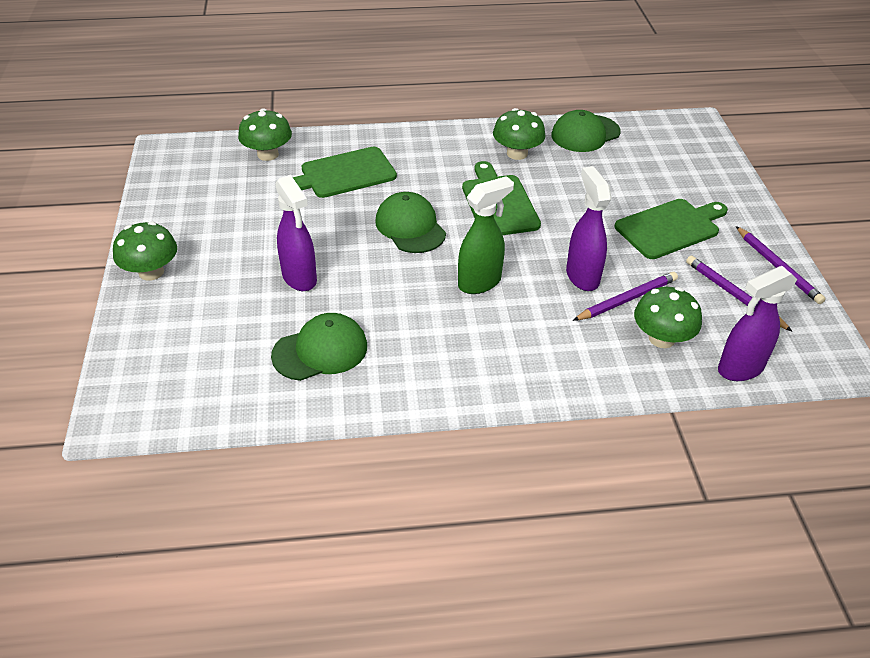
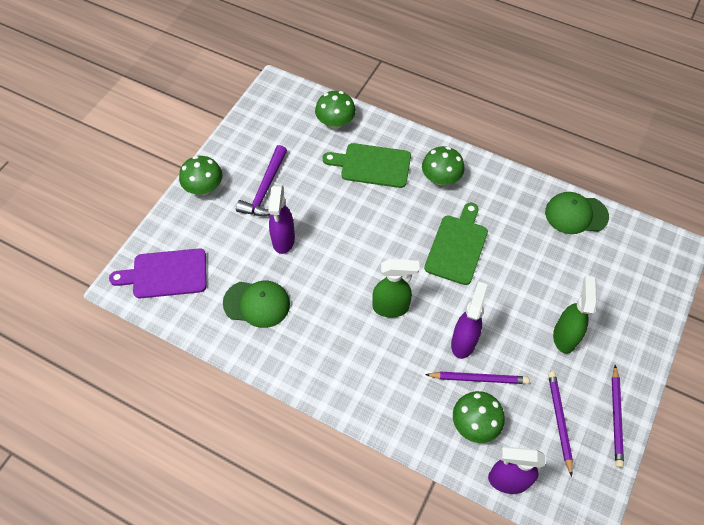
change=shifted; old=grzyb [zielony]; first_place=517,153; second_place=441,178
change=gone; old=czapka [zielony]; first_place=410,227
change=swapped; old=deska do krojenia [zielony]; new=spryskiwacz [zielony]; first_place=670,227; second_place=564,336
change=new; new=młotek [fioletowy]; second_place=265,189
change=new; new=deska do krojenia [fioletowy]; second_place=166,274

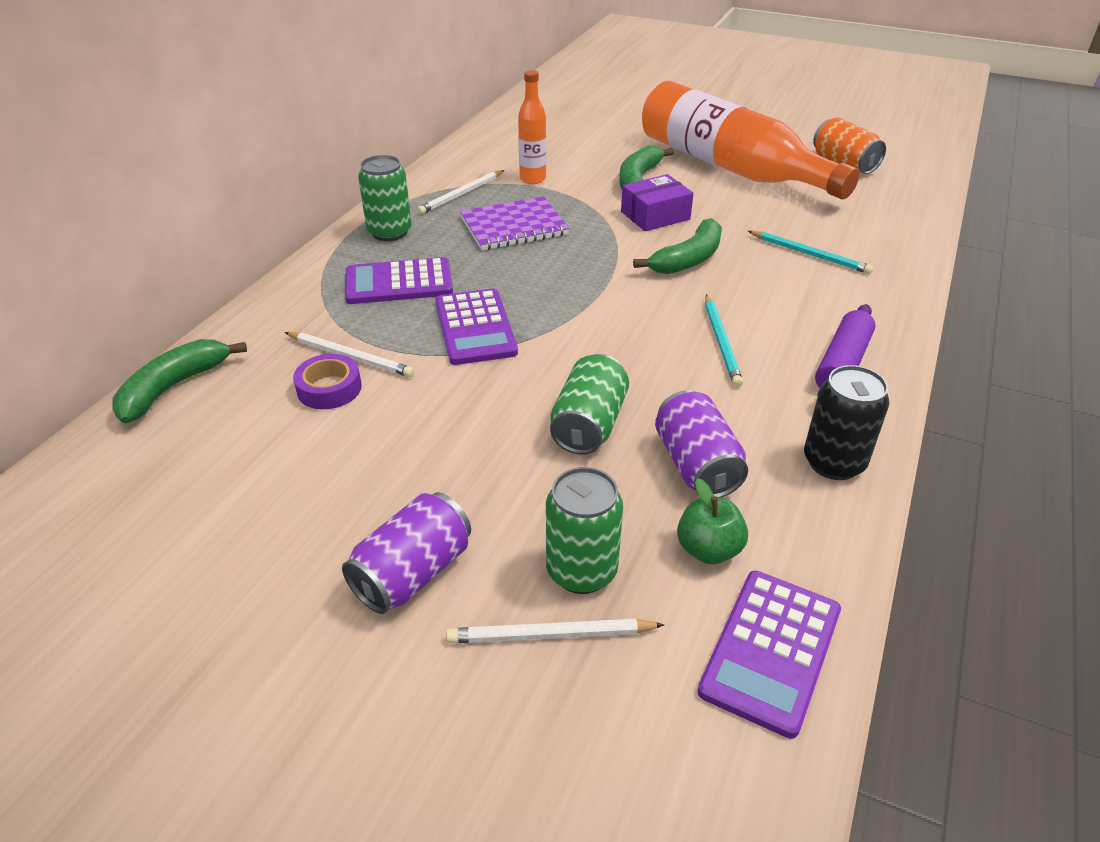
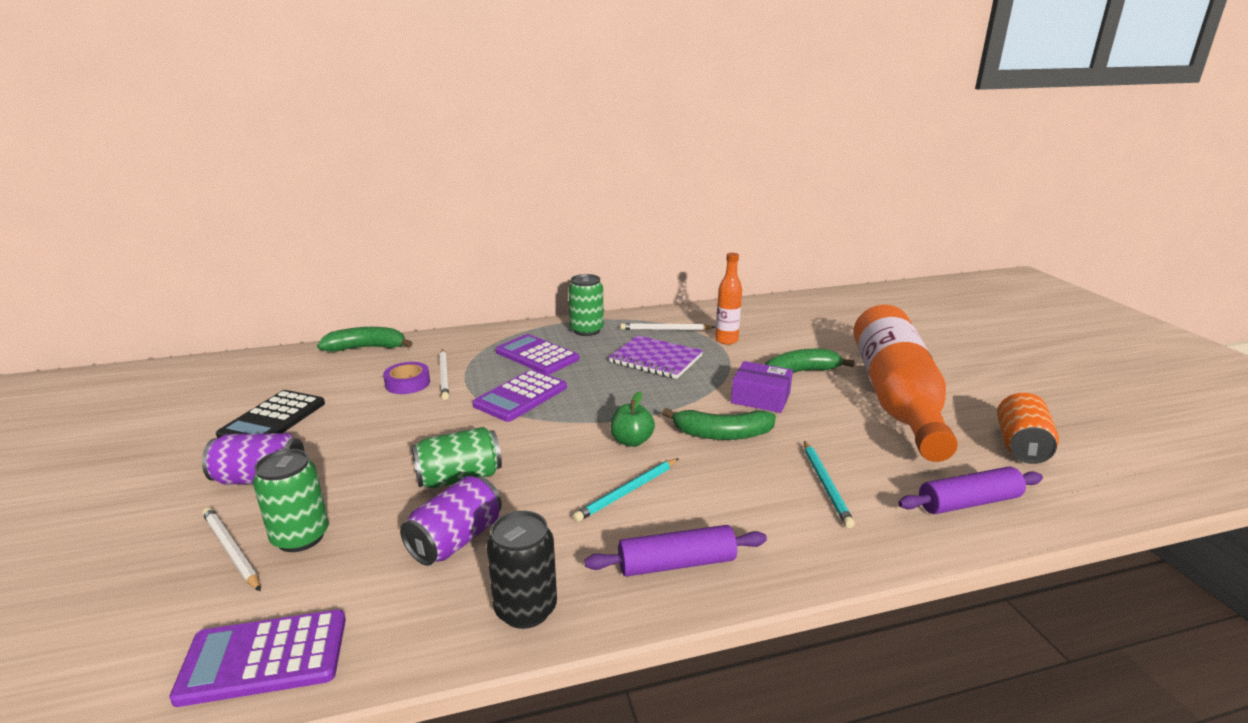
change=shifted; old=jabłko [zielony]; first_place=708,549; second_place=631,441
change=new; new=kalkulator [czarny]; second_place=273,419
change=new; new=wałek do ciasta [fioletowy]; second_place=968,502

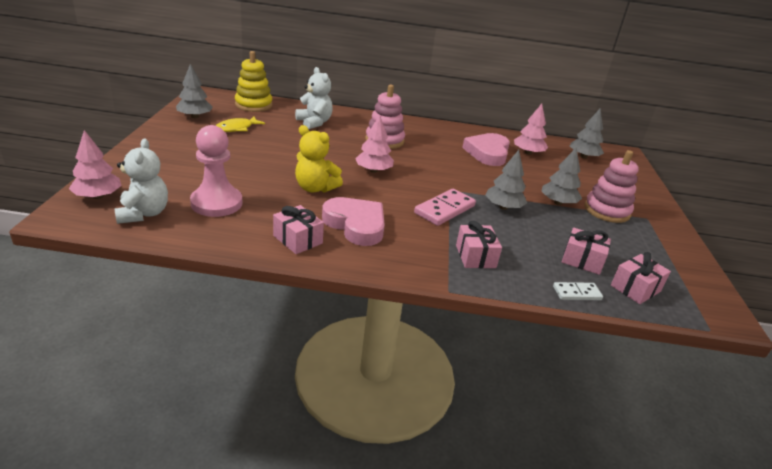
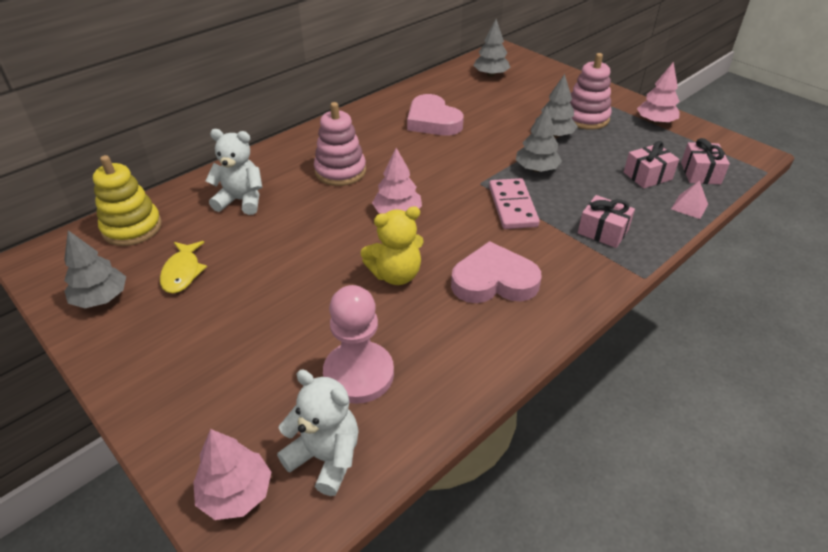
change=shifted; old=drzewko [różowy]; first_place=528,153; second_place=655,122
change=gone; old=prezent [różowy]; first_place=298,239
change=swapped; old=kostka domina [biały]; new=piramida [różowy]; first_place=576,293; second_place=689,206

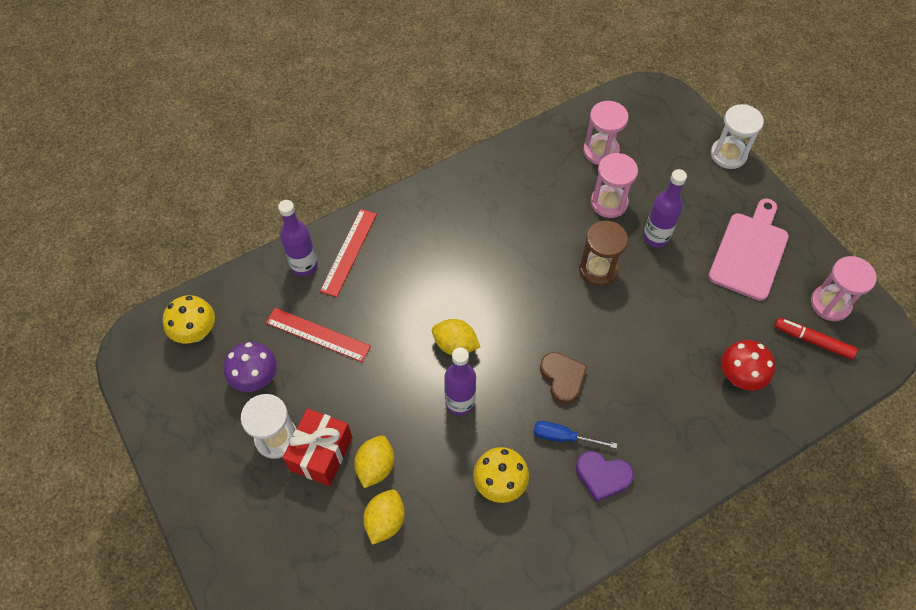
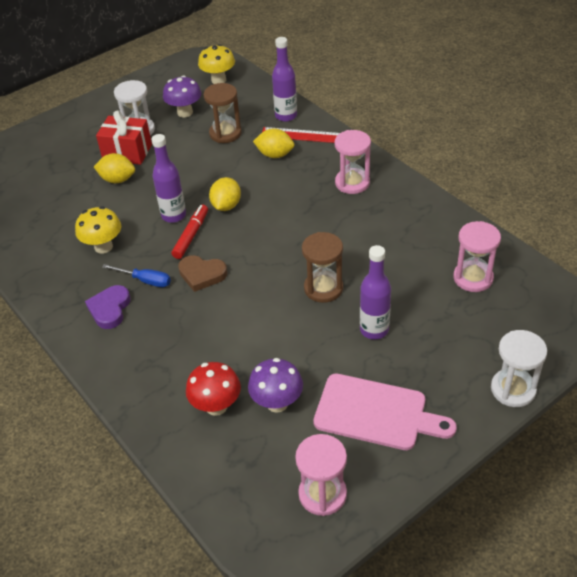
change=shifted; old=klepsydra [różowy]; first_place=609,203; second_place=352,183
change=swapped; old=linijka [czerwony]; new=klepsydra [brązowy]; first_place=318,334; second_place=225,133
change=shifted; old=flamaster [czerwony]; first_place=813,341; second_place=191,236
change=rotated; old=serce [brązowy]; first_place=562,378; second_place=202,274; degrees=45
change=rotated; old=śrubokręt [niebieski]; first_place=563,437; second_place=145,280; degrees=105
change=shifted; old=cytryna [żółty]; first_place=385,521; second_place=275,155
change=new; new=grzyb [fioletowy]; second_place=277,403

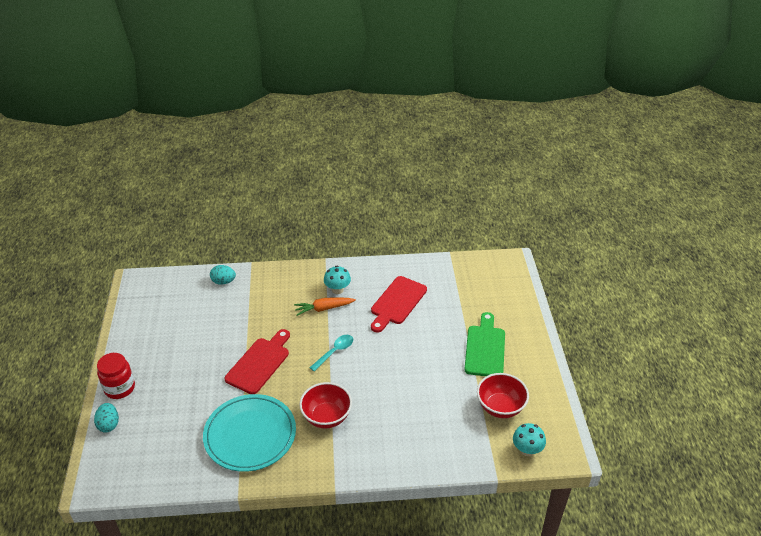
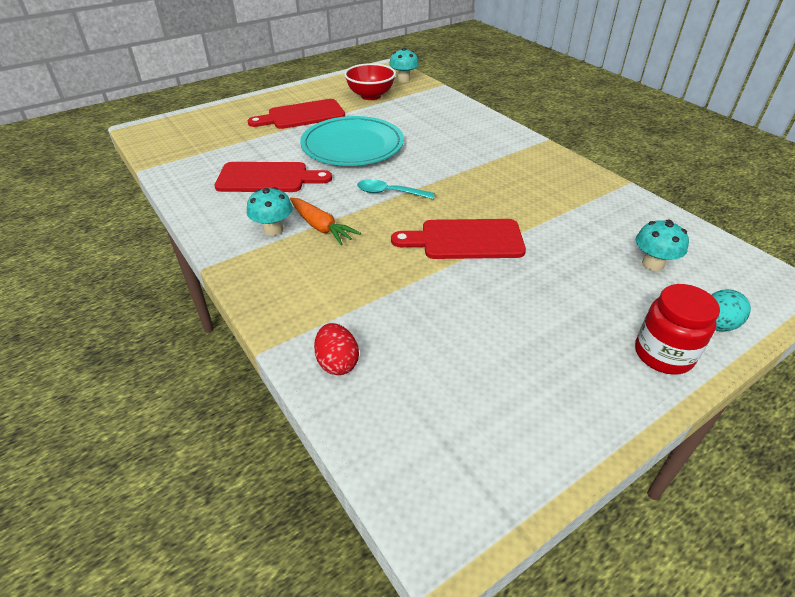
change=repainted; old=jajko [turkusowy]; new=jajko [czerwony]; first_place=223,282; second_place=337,362
change=repainted; old=deska do krojenia [zielony]; new=deska do krojenia [czerwony]; first_place=485,348; second_place=302,115
change=gone; old=miska [czerwony]; first_place=326,417
change=shifted; old=talerz [turkusowy]; first_place=250,435; second_place=352,146
change=new; new=grzyb [turkusowy]; second_place=652,264

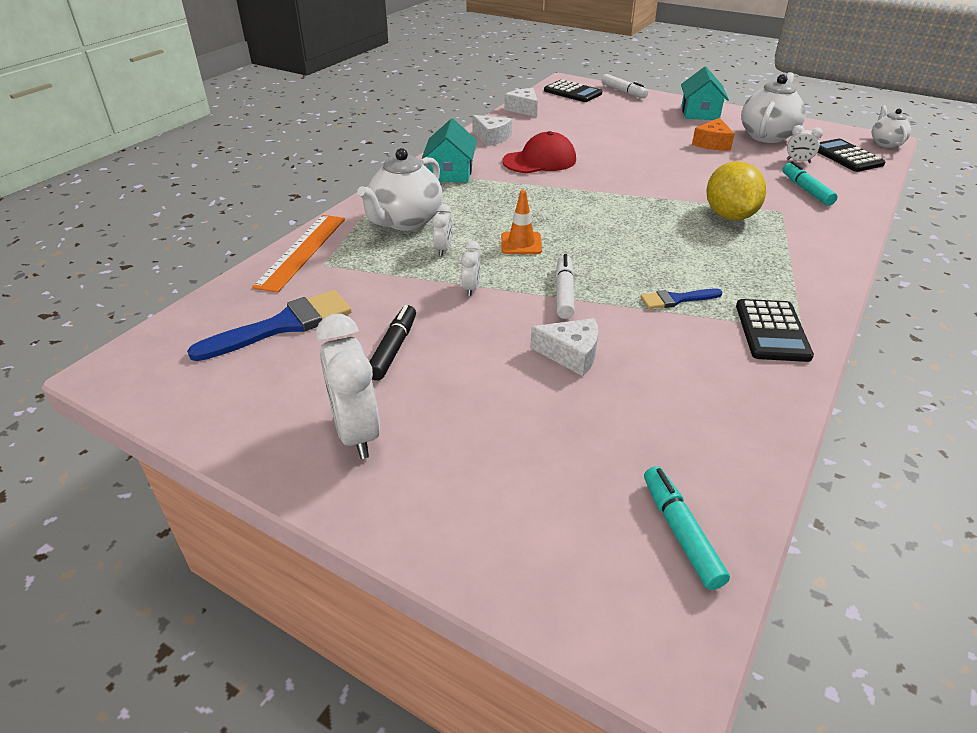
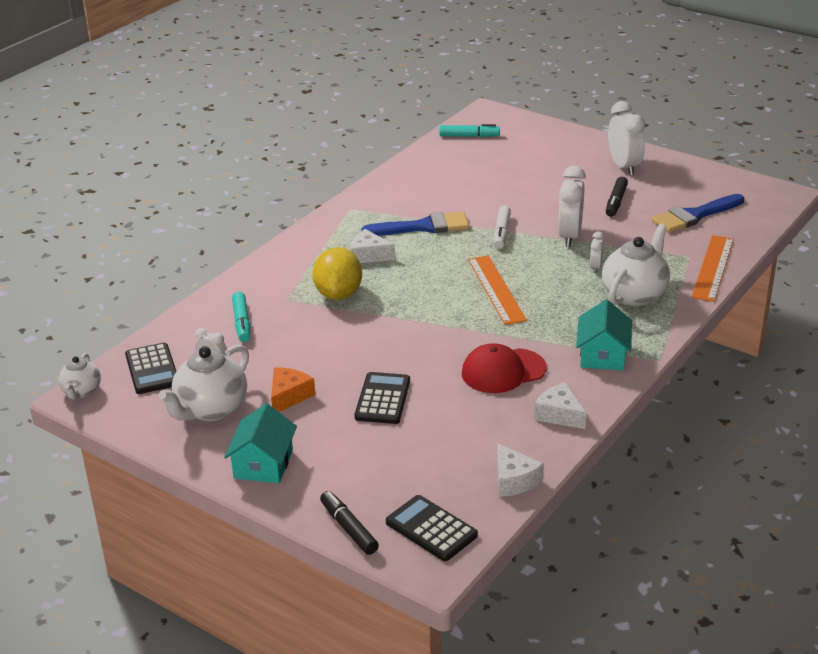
change=repainted; old=flamaster [biały]; new=flamaster [czarny]; first_place=623,92; second_place=349,528
change=gone; old=pachołek [pomarańczowy]; first_place=521,243
change=scaled; old=budzik [biały]; first_place=471,288; second_place=569,236; factor=2.01
change=scaled; old=pędzel [niebieski]; first_place=676,299; second_place=423,227; factor=1.81
change=shifted; old=kalkulator [czarny]; first_place=772,331; second_place=383,399
change=shifted; old=ser [biały]; first_place=571,354; second_place=369,255
change=rotated; old=flamaster [turkusowy]; first_place=680,532; second_place=469,136; degrees=-75
change=new; new=linijka [pomarańczowy]; second_place=496,289

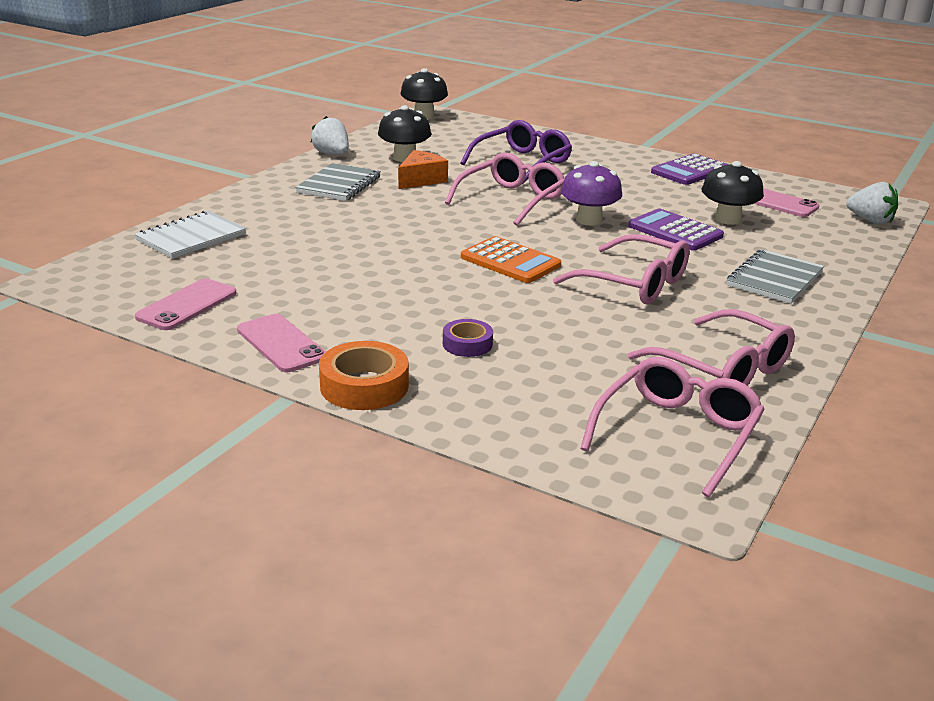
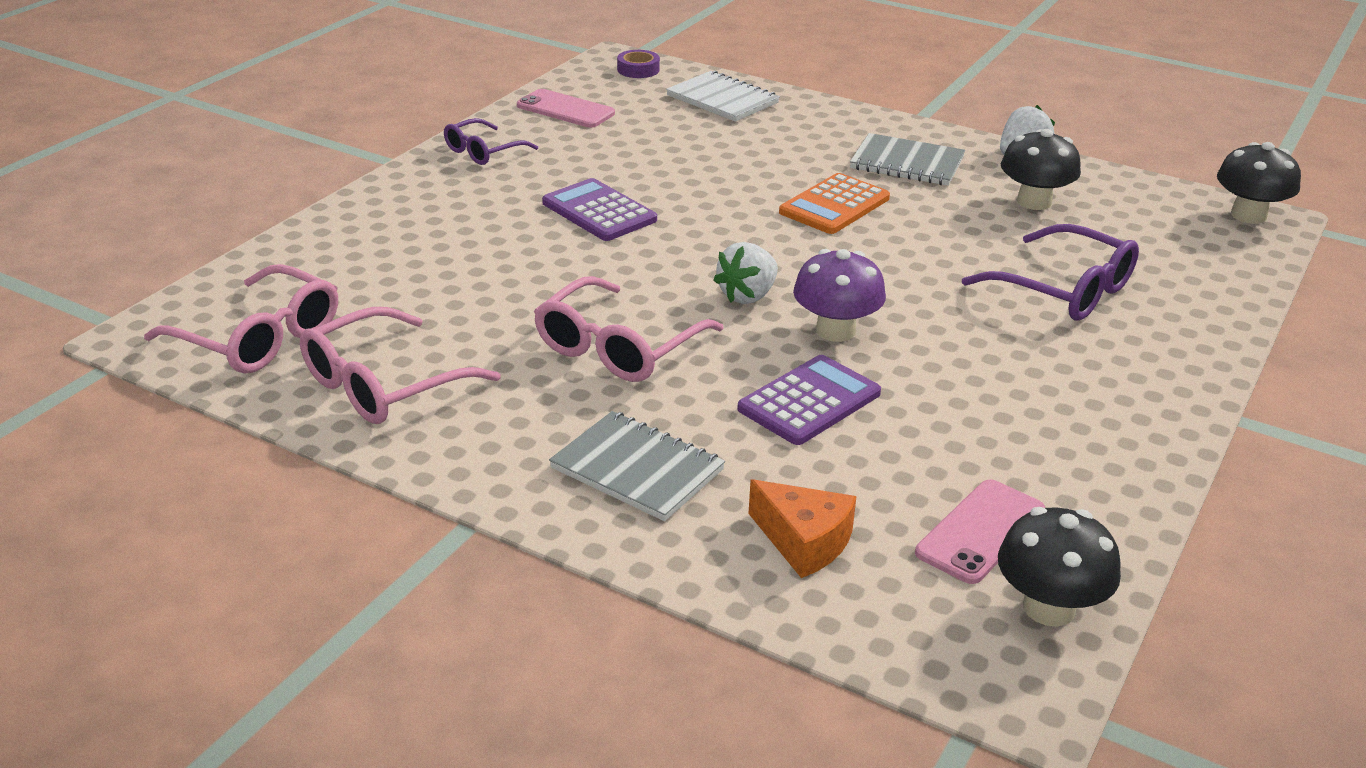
change=shifted; old=ser [pomarańczowy]; first_place=421,180; second_place=804,541
change=gone; old=okulary [różowy]; first_place=511,200
change=shifted; old=kalkulator [fioletowy]; first_place=689,171; second_place=599,211
change=shifted; old=grzyb [czarny]; first_place=727,219; second_place=1048,608
change=shifted; old=truskawka [biały]; first_place=870,221; second_place=747,296
change=shifted; old=kalkulator [pomarańczowy]; first_place=510,261; second_place=834,205
change=swapped; old=telefon [różowy]; new=okulary [fioletowy]; first_place=281,344; second_place=483,151
change=shifted; old=taśma klejąca [fioletowy]; first_place=467,344; second_place=638,69
change=gone; old=taśma klejąca [pomarańczowy]; first_place=364,386

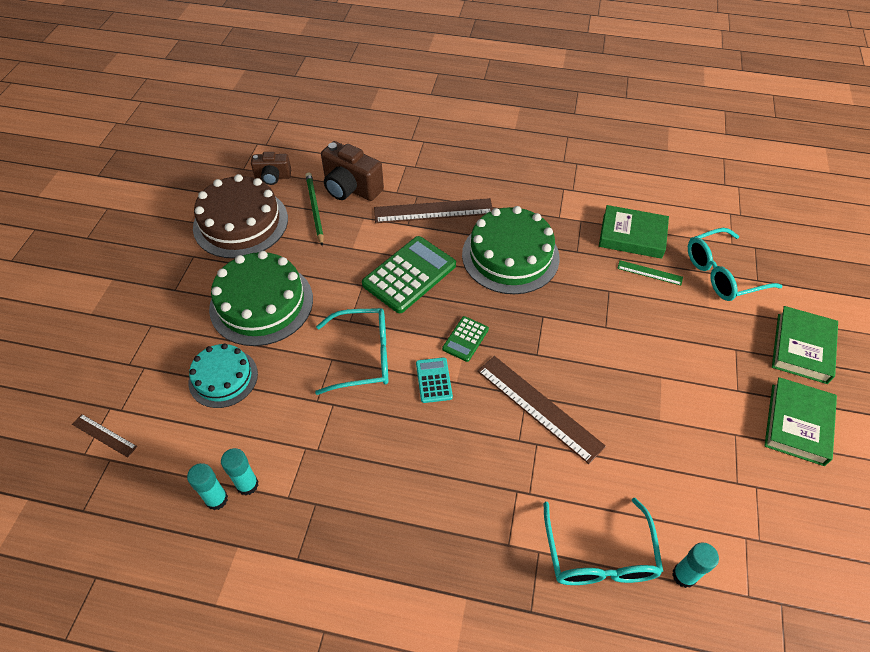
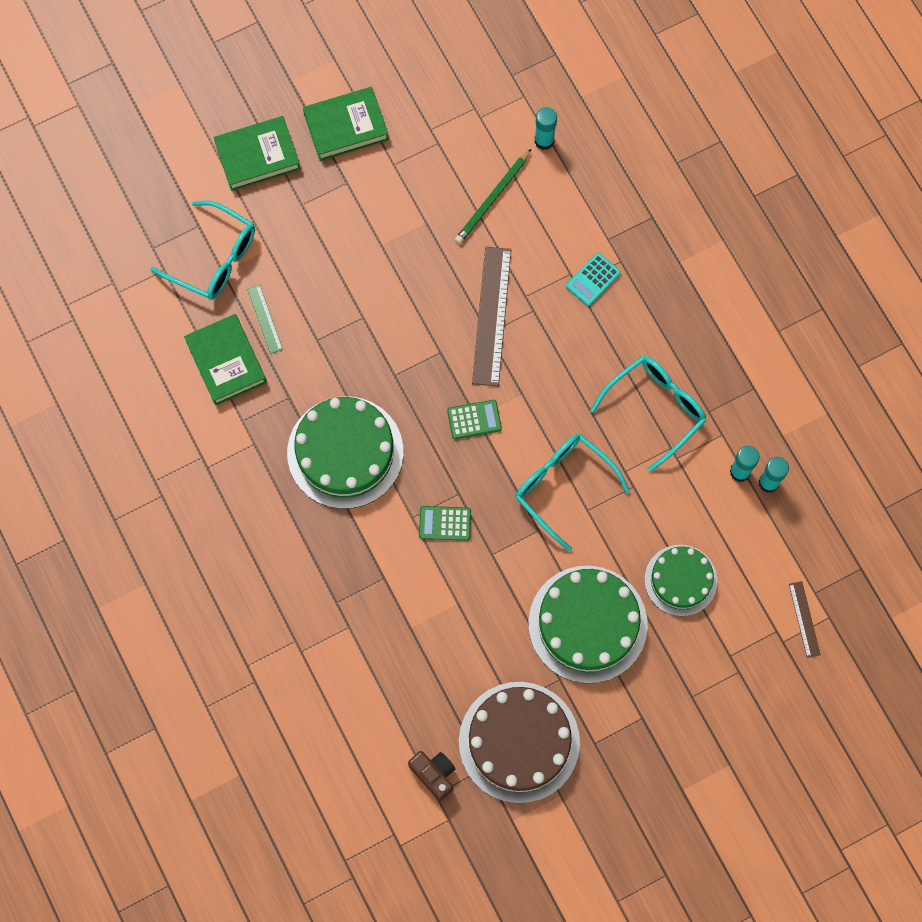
change=gone; old=aparat fotograficzny [brązowy]; first_place=351,188
change=shifted; old=ołówek [zielony]; first_place=315,209; second_place=492,199
change=gone; old=linijka [brązowy]; first_place=433,211
change=scaled; old=kalkulator [zielony]; first_place=409,275; second_place=445,523; factor=0.51
change=repainted; old=tort [turkusowy]; new=tort [zielony]; first_place=223,378; second_place=680,580
change=shifted; old=kalkulator [turkusowy]; first_place=434,380; second_place=593,279
change=shifted; old=okulary [turkusowy]; first_place=599,556; second_place=656,409

